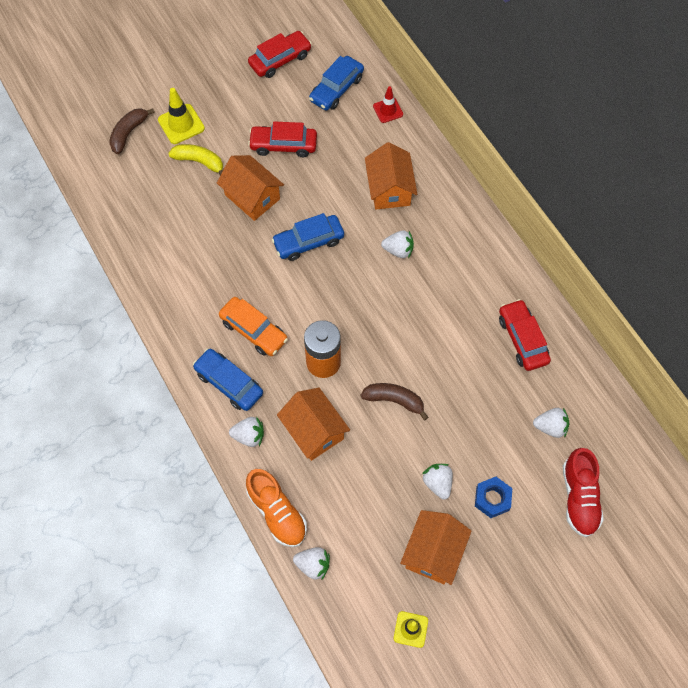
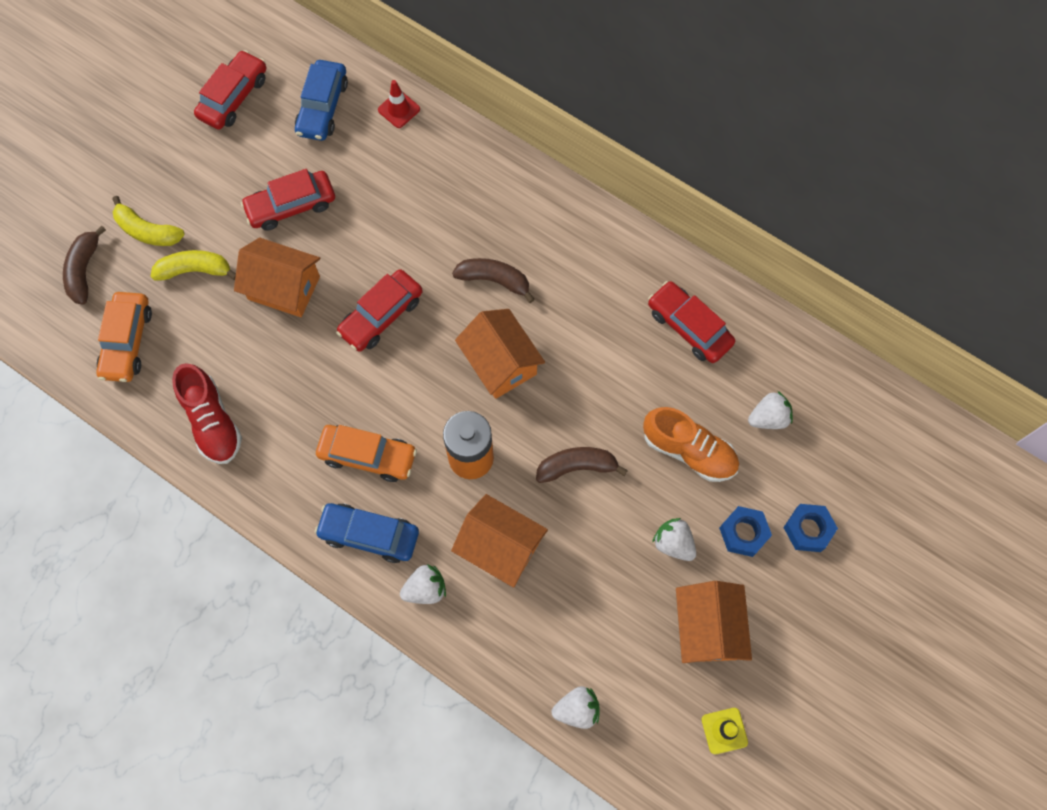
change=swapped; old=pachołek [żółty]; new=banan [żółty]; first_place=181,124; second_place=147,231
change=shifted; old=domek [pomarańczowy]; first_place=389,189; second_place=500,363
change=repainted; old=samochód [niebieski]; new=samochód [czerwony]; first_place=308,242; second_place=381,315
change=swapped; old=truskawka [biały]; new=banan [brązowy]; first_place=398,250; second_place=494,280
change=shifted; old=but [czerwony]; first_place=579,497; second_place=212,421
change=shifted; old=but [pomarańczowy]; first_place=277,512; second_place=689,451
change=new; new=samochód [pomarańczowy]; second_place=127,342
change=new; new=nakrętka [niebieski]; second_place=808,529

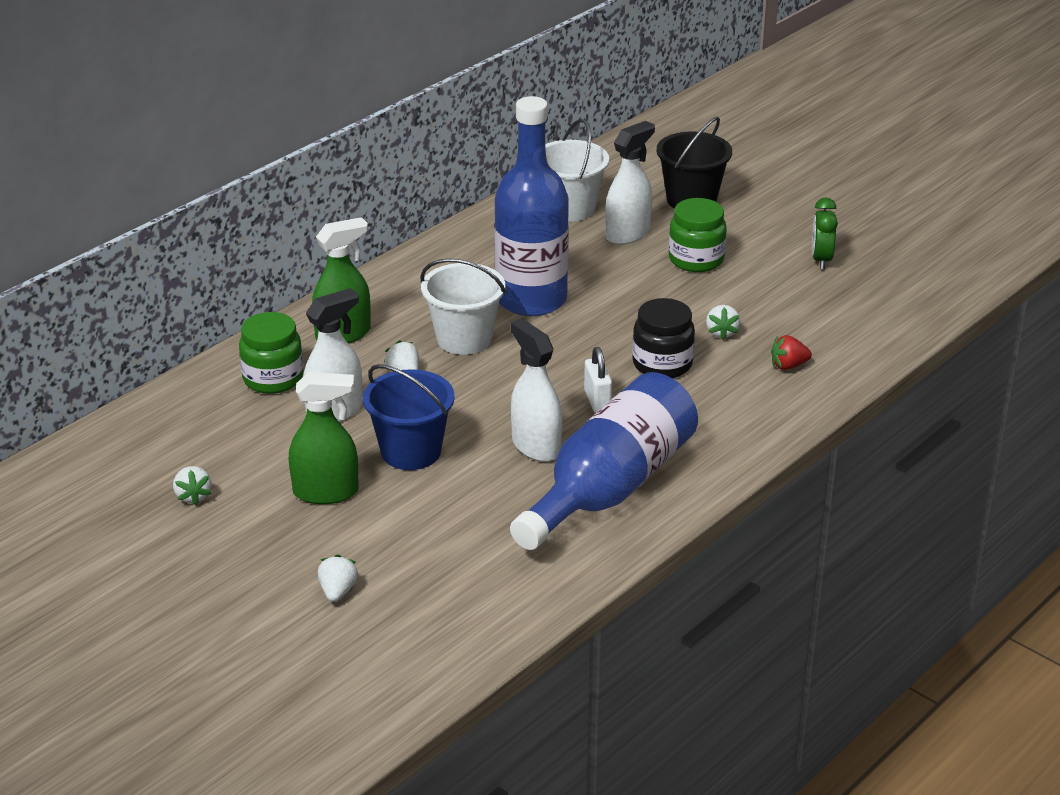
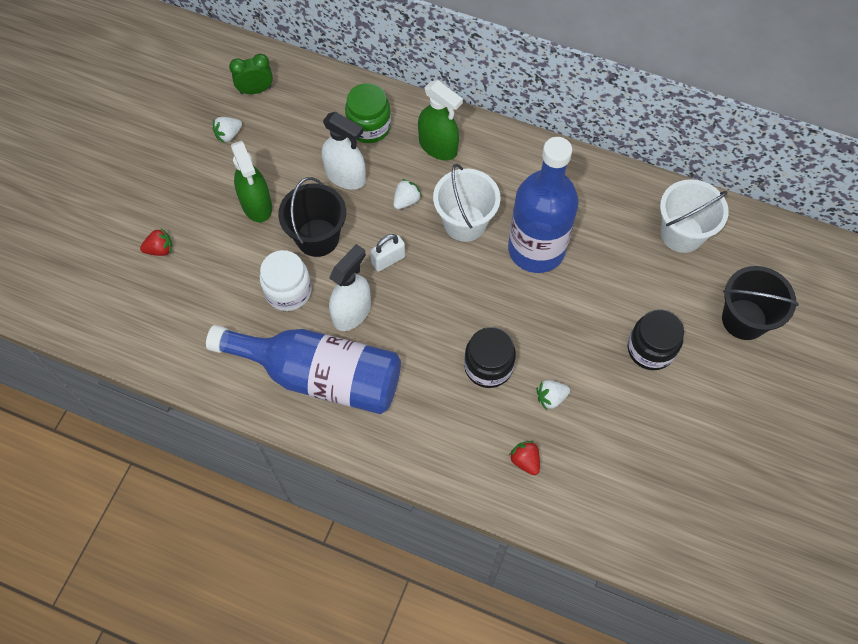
change=gone; old=spryskiwacz [biały]; first_place=628,234
change=repainted; old=słoik [zielony]; new=słoik [czarny]; first_place=696,259; second_place=650,349
change=shifted; old=budzik [zielony]; first_place=821,260; second_place=255,90
change=shifted; old=kłódka [biały]; first_place=597,401; second_place=388,260
change=repainted; old=wiadro [niebieski]; new=wiadro [czarny]; first_place=411,451; second_place=317,237
change=repainted; old=truskawka [biały]; new=truskawka [czerwony]; first_place=338,591; second_place=160,249
change=new; new=słoik [biały]; second_place=288,291

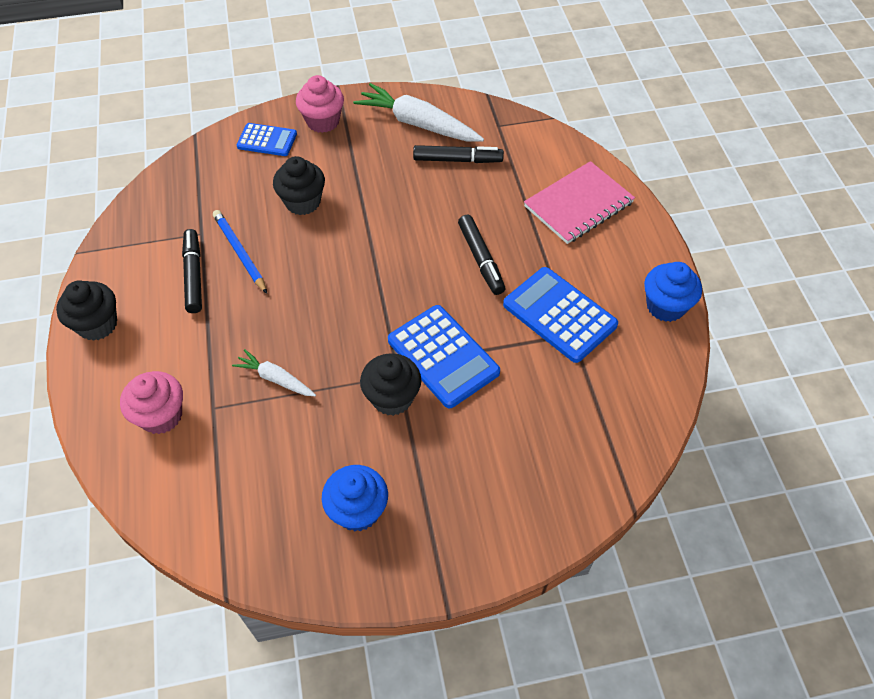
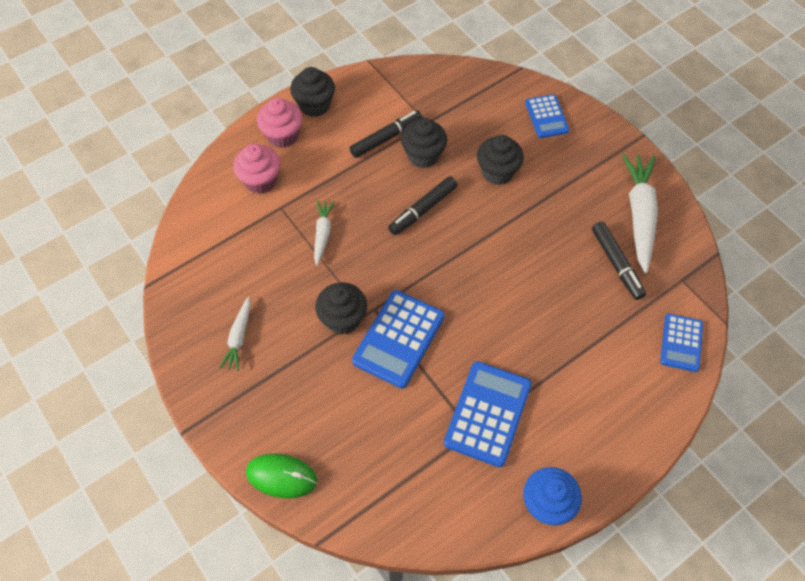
change=shifted; old=muffinka [różowy]; first_place=323,121; second_place=283,135
change=gone; old=zeszyt [różowy]; first_place=578,204
change=swapped; old=ołówek [niebieski]; new=muffinka [czarny]; first_place=240,252; second_place=423,155
change=shifted; old=flamaster [czarny]; first_place=481,259; second_place=423,209
change=swapped; old=muffinka [niebieski]; new=marchewka [biały]; first_place=358,510; second_place=239,337
change=new; new=kalkulator [niebieski]; second_place=681,343
change=new; new=myszka [zielony]; second_place=281,476

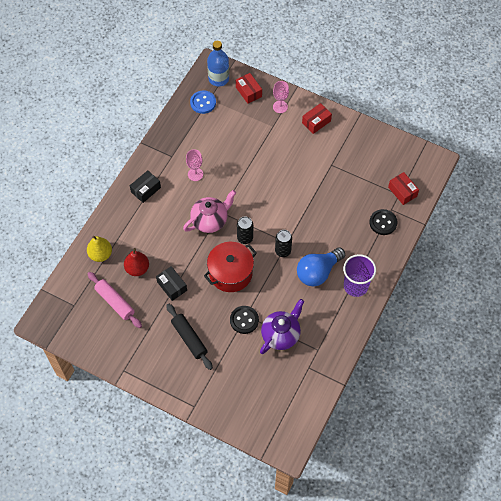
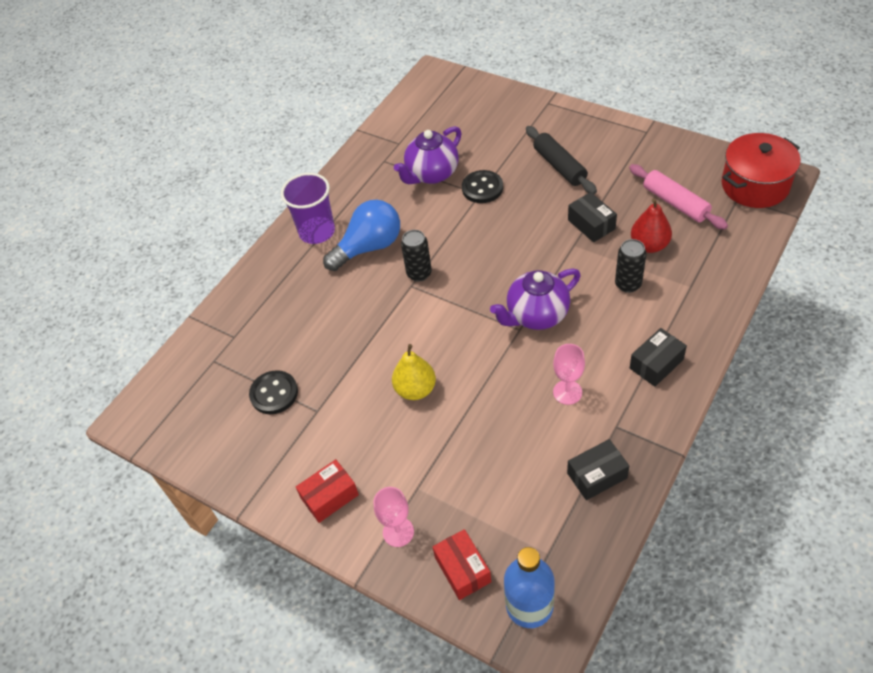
change=gone; old=guzik [niebieski]; first_place=203,103
change=gone; old=pudełko [czerwony]; first_place=402,192
change=repainted; old=imbryk [różowy]; new=imbryk [fioletowy]; first_place=210,221; second_place=536,315
change=shifted; old=guzik [czarny]; first_place=383,223; second_place=274,393
change=shifted; old=puszka [czarny]; first_place=245,238; second_place=628,284
change=shifted; old=gruszka [żółty]; first_place=100,254; second_place=415,389
change=shifted; old=garnek [czerwony]; first_place=230,273; second_place=755,185
change=new; new=pudełko [czarny]; second_place=597,476

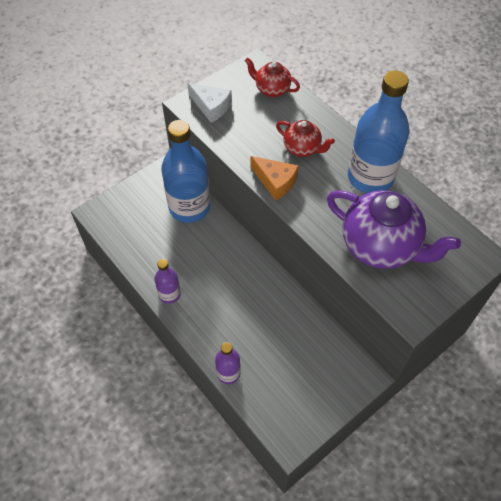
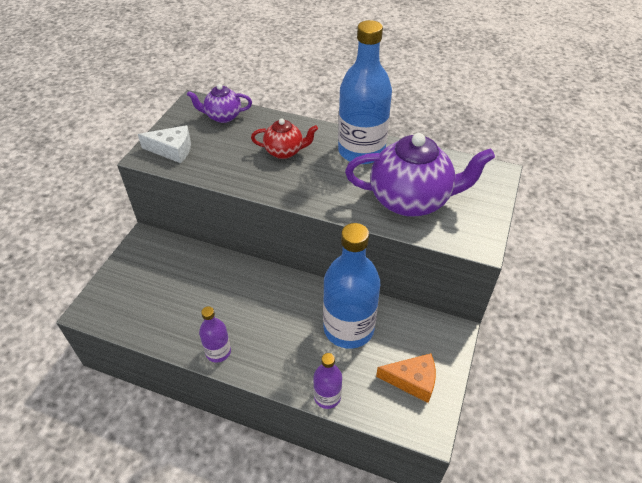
change=repainted; old=imbryk [czerwony]; new=imbryk [fioletowy]; first_place=271,89; second_place=222,116
change=shifted; old=butelka [niebieski]; first_place=189,207; second_place=348,328
change=shifted; old=ser [pomarańczowy]; first_place=275,182; second_place=412,380

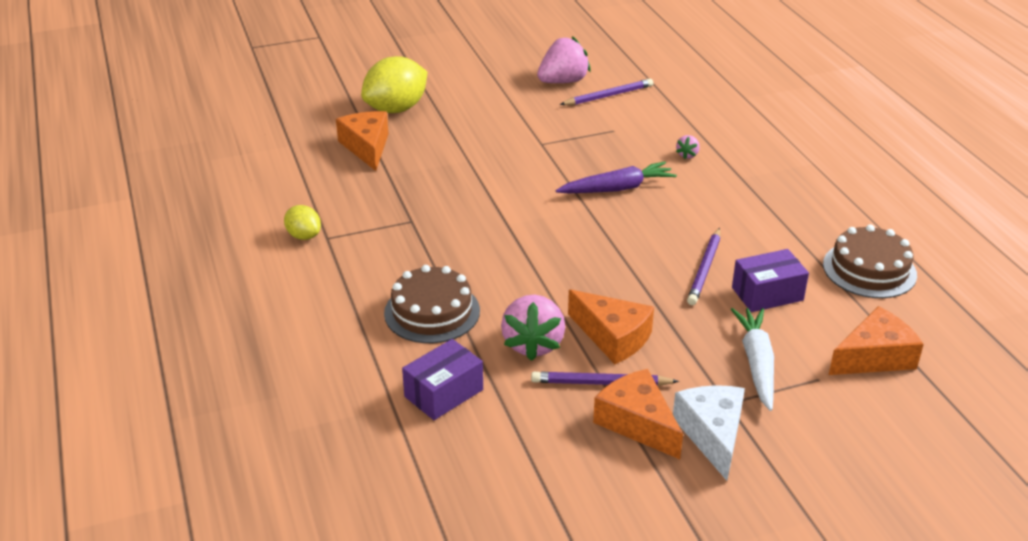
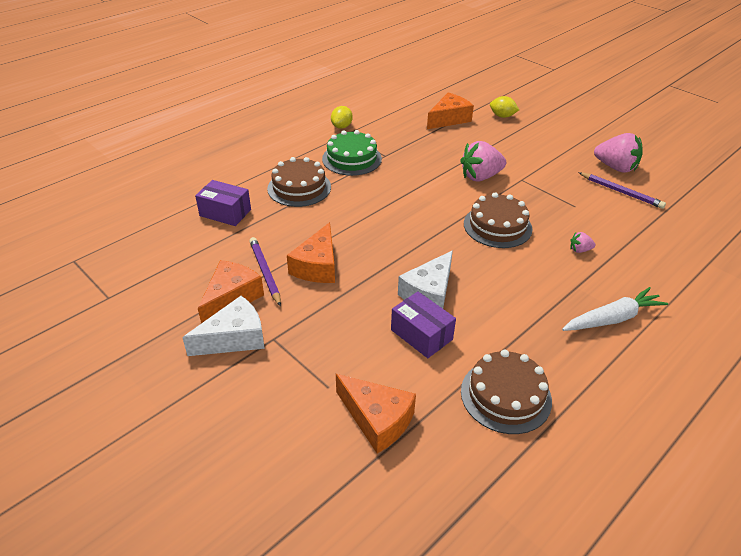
change=scaled; old=cytryna [żółty]; first_place=396,109; second_place=502,116; factor=0.53
change=swapped; old=marchewka [fioletowy]; new=tort [brązowy]; first_place=617,188; second_place=497,226
change=swapped; old=ołówek [fioletowy]; new=ser [biały]; first_place=705,269; second_place=429,293
change=shifted; old=truskawka [różowy]; first_place=533,344; second_place=480,177
change=shifted; old=marchewka [biały]; first_place=756,363; second_place=612,318
change=new; new=tort [zielony]; second_place=352,159

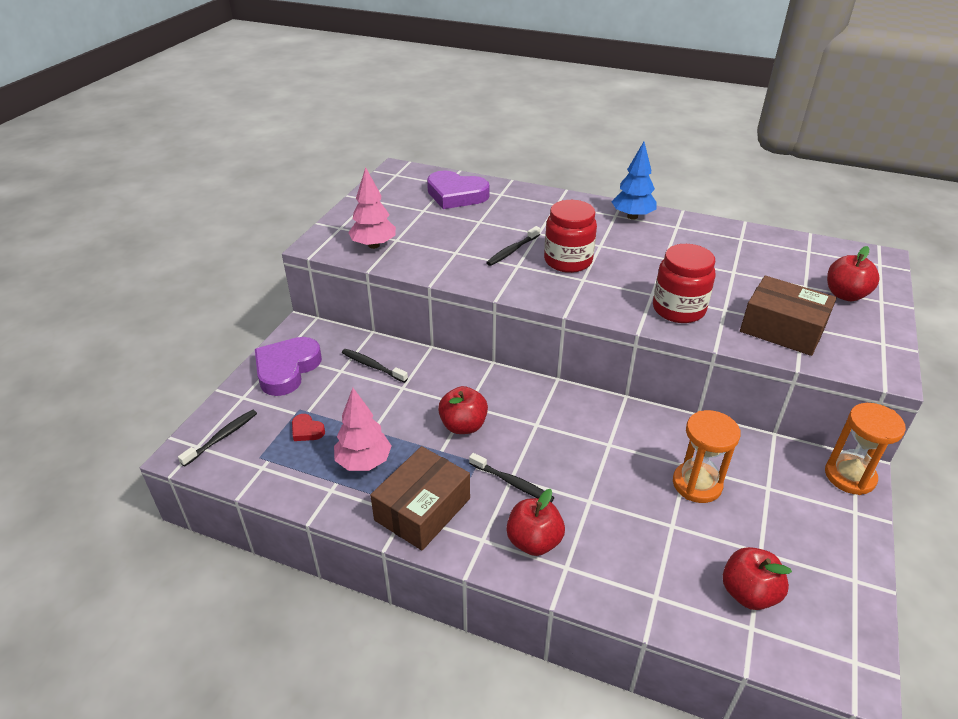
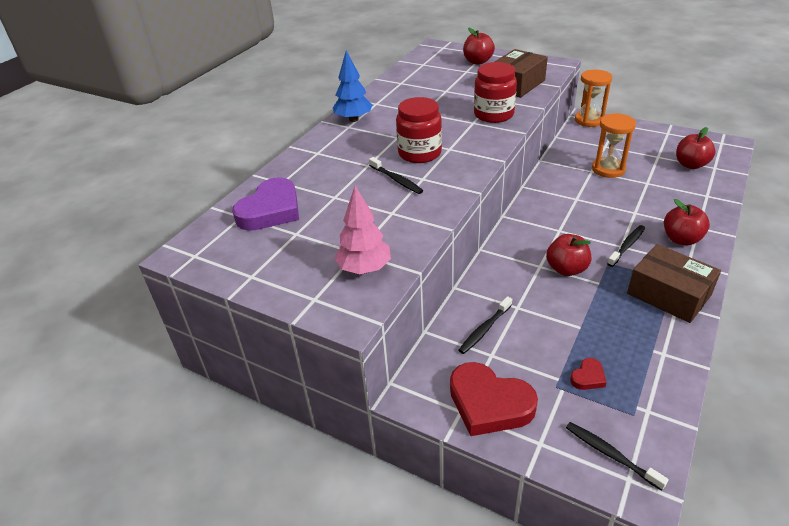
change=repainted; old=serce [fioletowy]; new=serce [czerwony]; first_place=287,369; second_place=489,403
change=gone; old=drzewko [różowy]; first_place=364,462

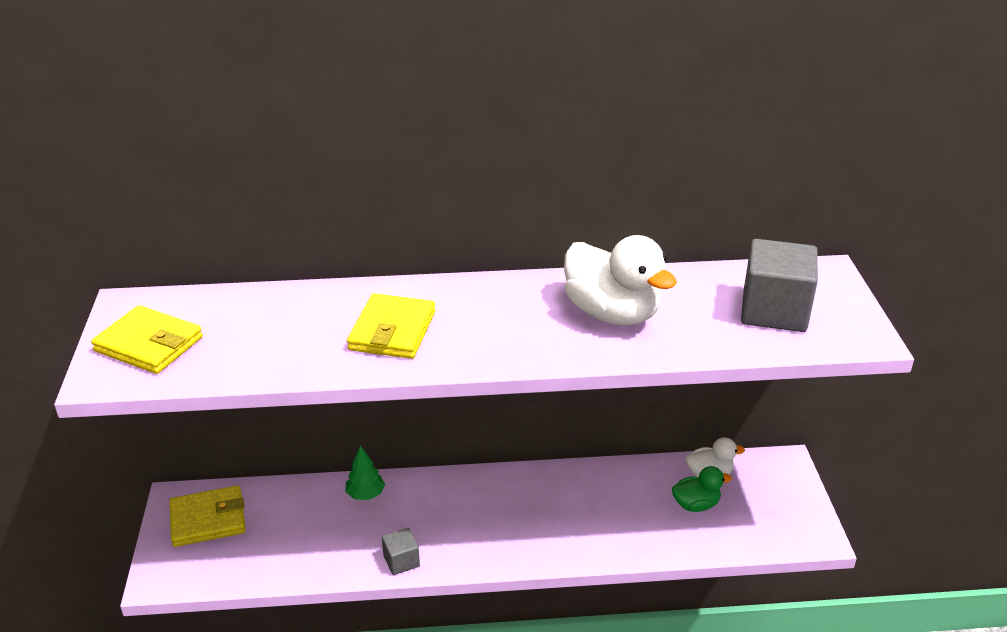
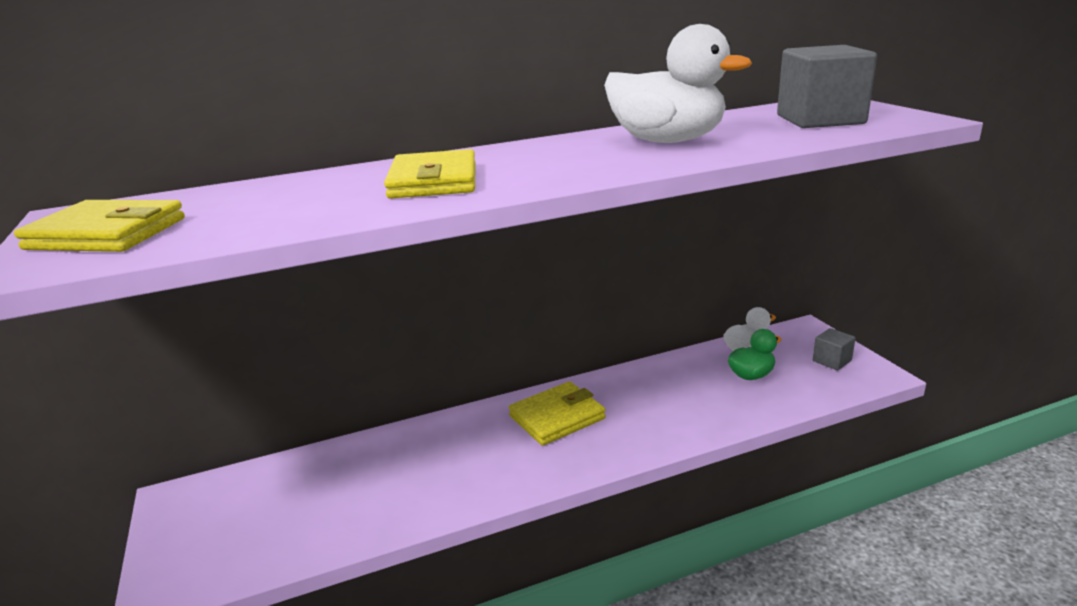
change=gone; old=drzewko [zielony]; first_place=365,494
change=shifted; old=portfel [żółty]; first_place=208,519; second_place=557,417
change=shifted; old=sześcian [szary]; first_place=401,561; second_place=831,361

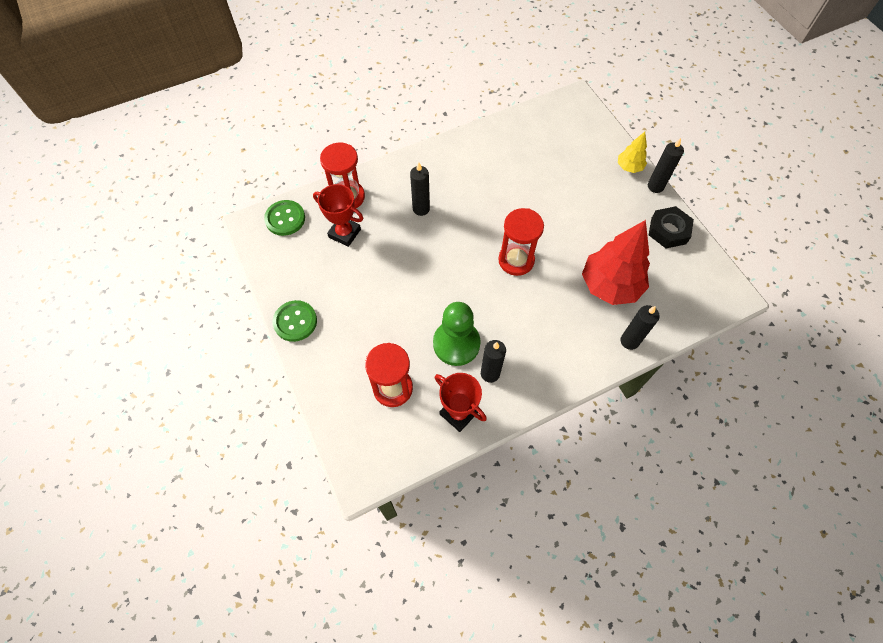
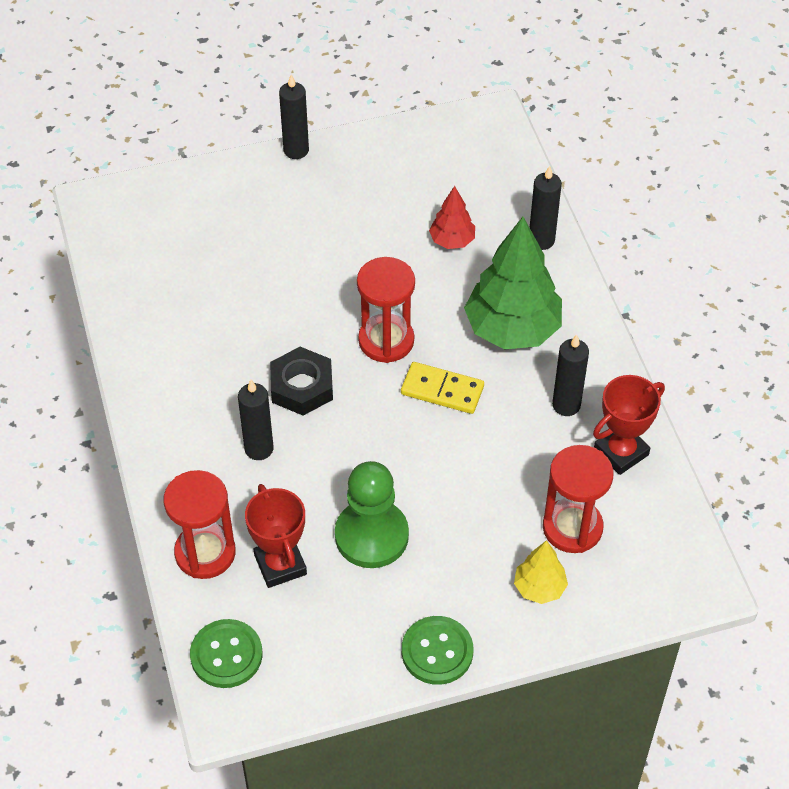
change=shifted; old=drzewko [żółty]; first_place=629,167; second_place=539,588
change=rotated; old=puchar [czerwony]; first_place=344,233; second_place=280,565; degrees=-60
change=shifted; old=nakrętka [czarny]; first_place=668,230; second_place=302,387
change=scaled; old=drzewko [czerwony]; first_place=610,285; second_place=452,241; factor=0.49
change=shifted; old=pionek [zielony]; first_place=456,343; second_place=371,536
change=new; new=drzewko [zielony]; second_place=512,329
change=new; new=kostka domina [żółty]; second_place=442,390

